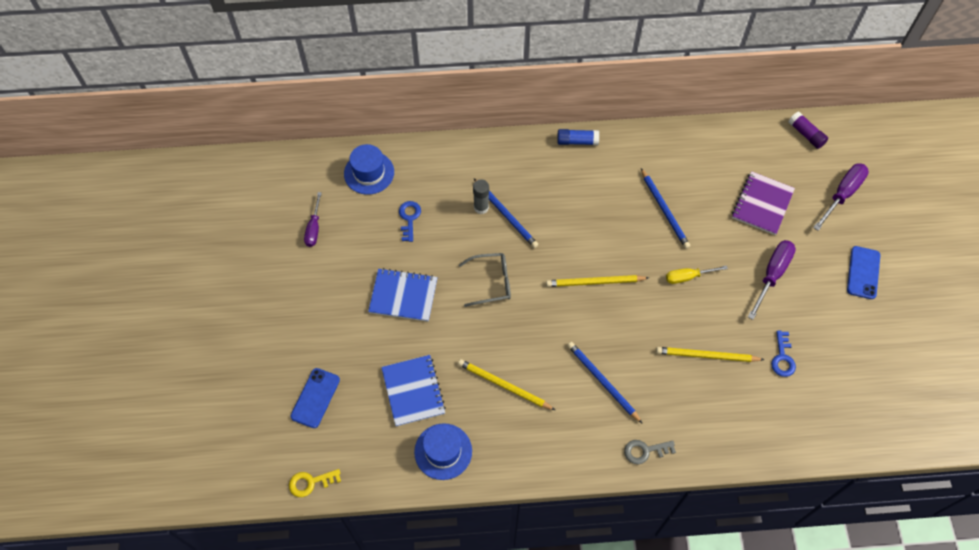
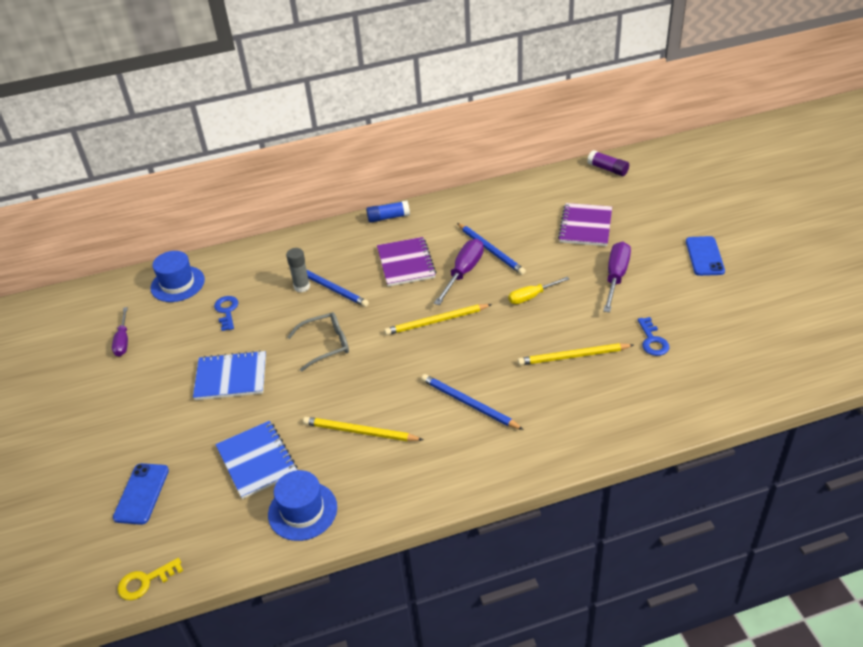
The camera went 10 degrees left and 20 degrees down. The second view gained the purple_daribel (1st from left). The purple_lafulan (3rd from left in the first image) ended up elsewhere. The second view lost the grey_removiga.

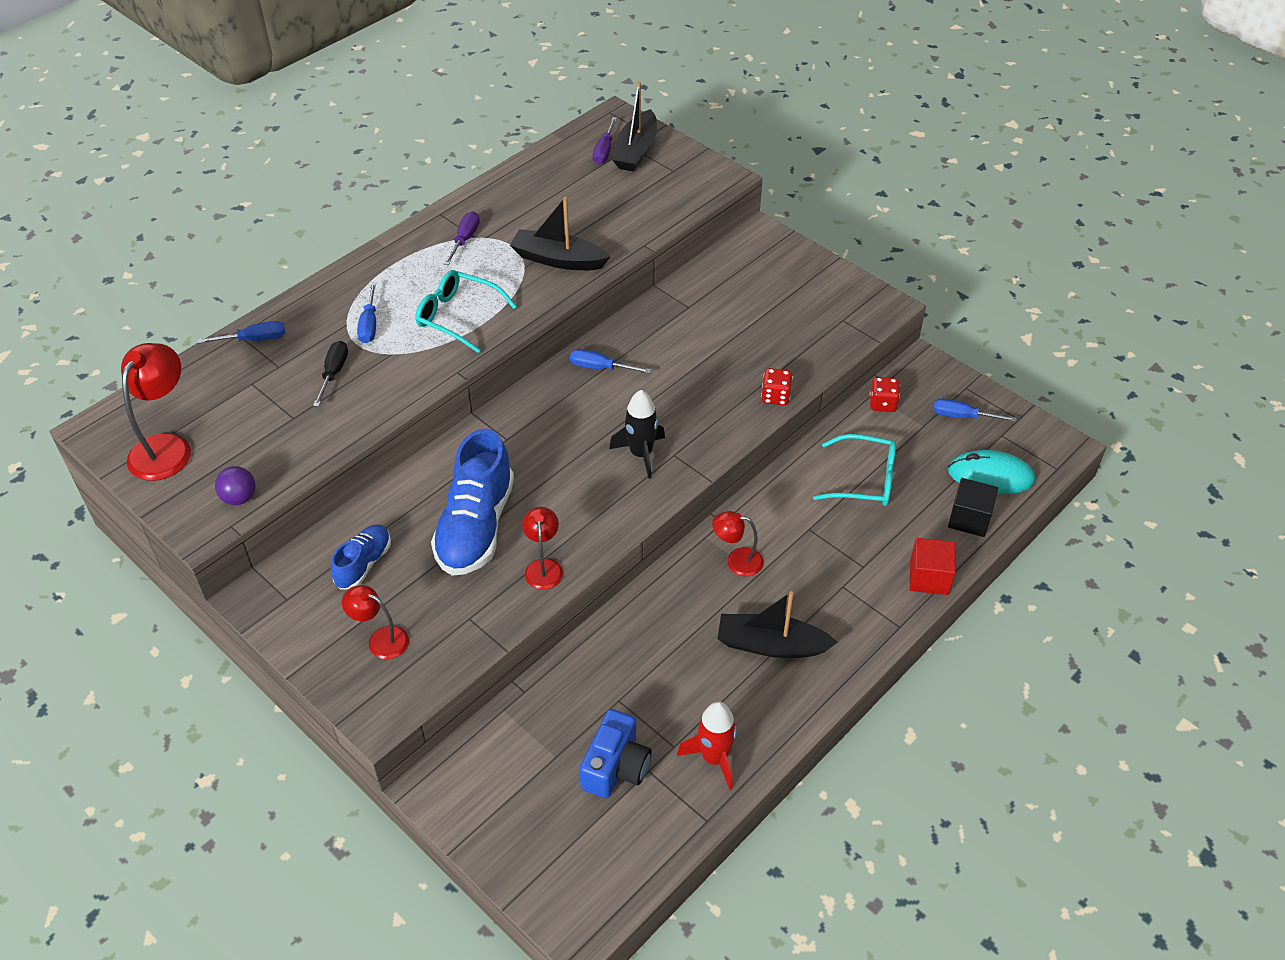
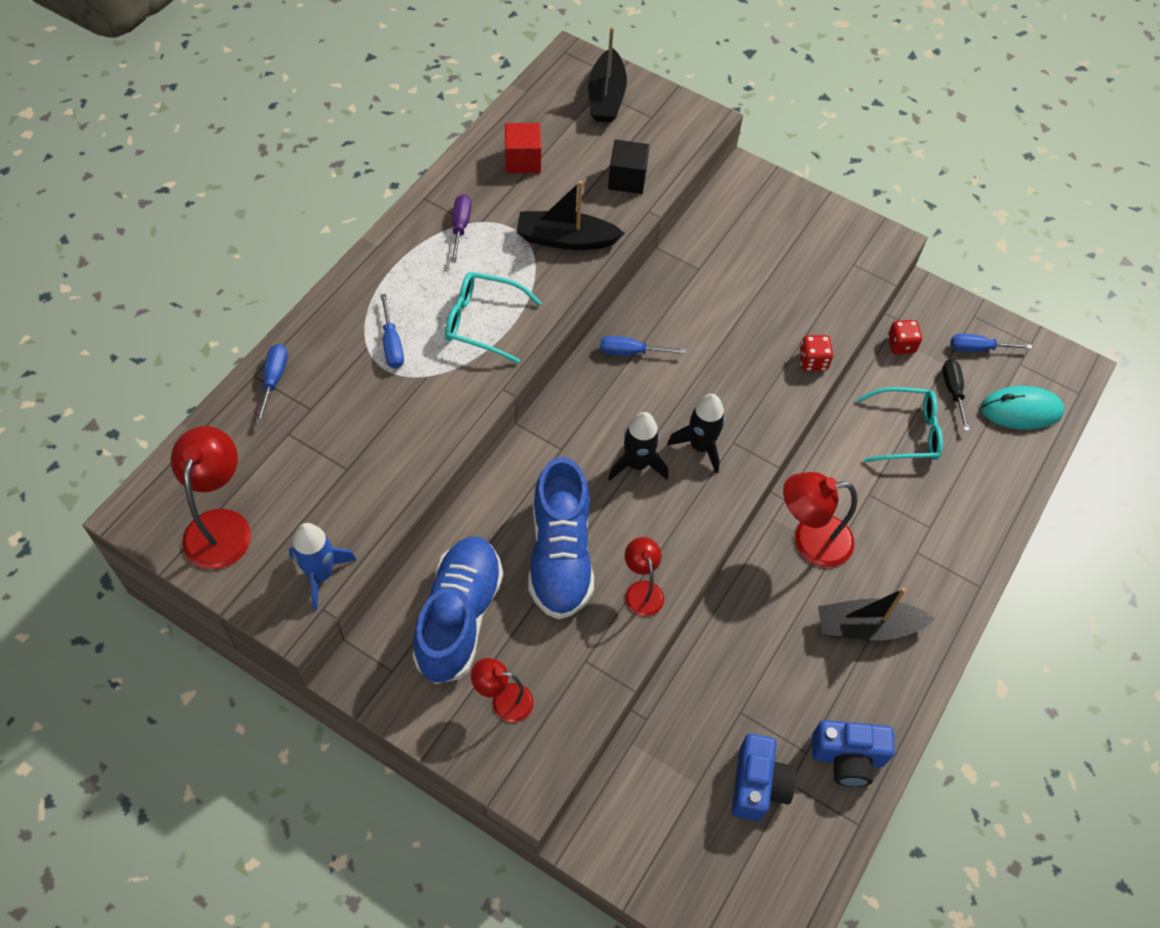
The camera went 15 degrees left and 10 degrees up. The blue_lafulan (1st from left) ended up facing another way, 60 degrees counterclockwise from before. Where the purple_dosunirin stood, the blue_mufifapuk came to stand. The size of the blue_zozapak (1st from left) changed by a factor of 1.85. The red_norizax ended up elsewhere. The black_norizax ended up elsewhere. The second view gained the black_mufifapuk (1st from left). The size of the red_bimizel (4th from left) changed by a factor of 1.67. Where the red_mufifapuk stood, the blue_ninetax (2nd from left) came to stand. The black_lafulan ended up elsewhere. The second view lost the purple_lafulan (2nd from left).

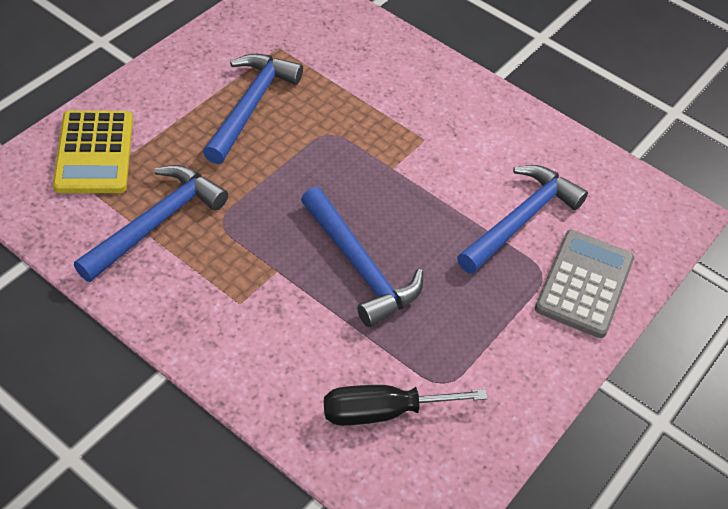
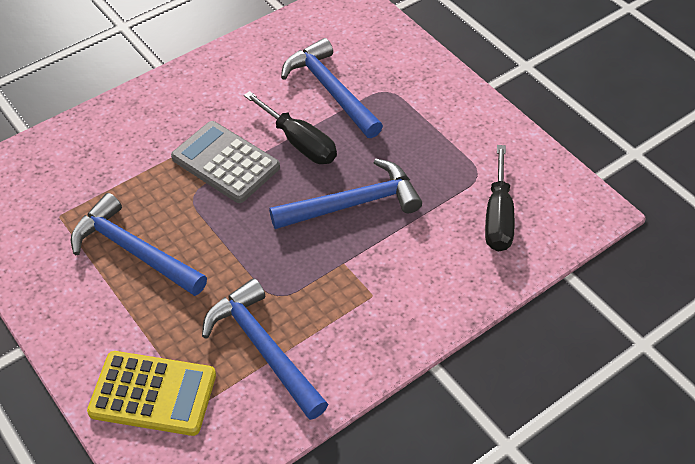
The camera went 70 degrees left and 0 degrees up. The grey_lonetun ended up elsewhere. The second view gained the black_lafulan (1st from left).

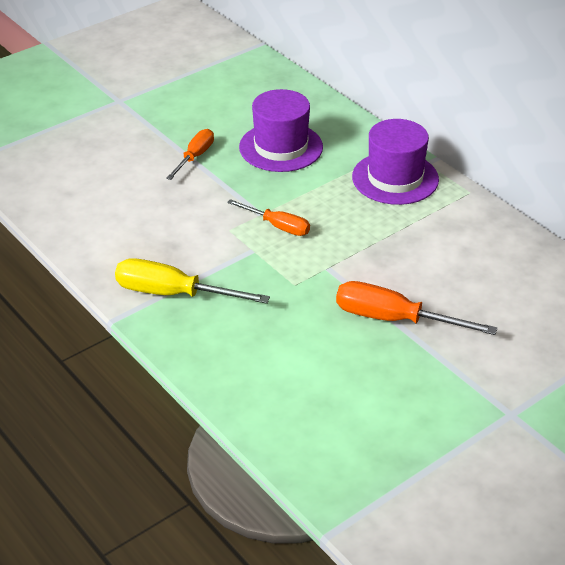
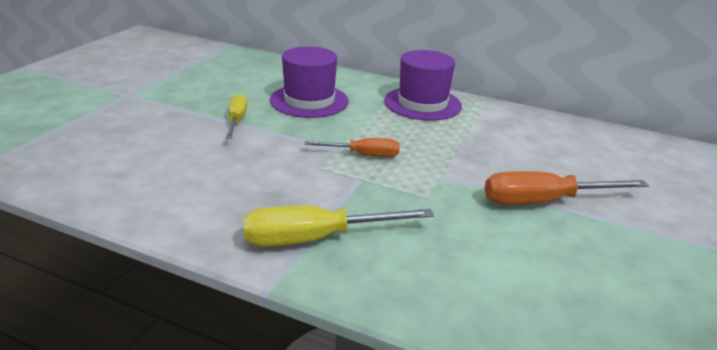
The camera went 30 degrees left and 10 degrees down. What was the orange_lafulan (1st from left) turned into the yellow_lafulan (1st from left).

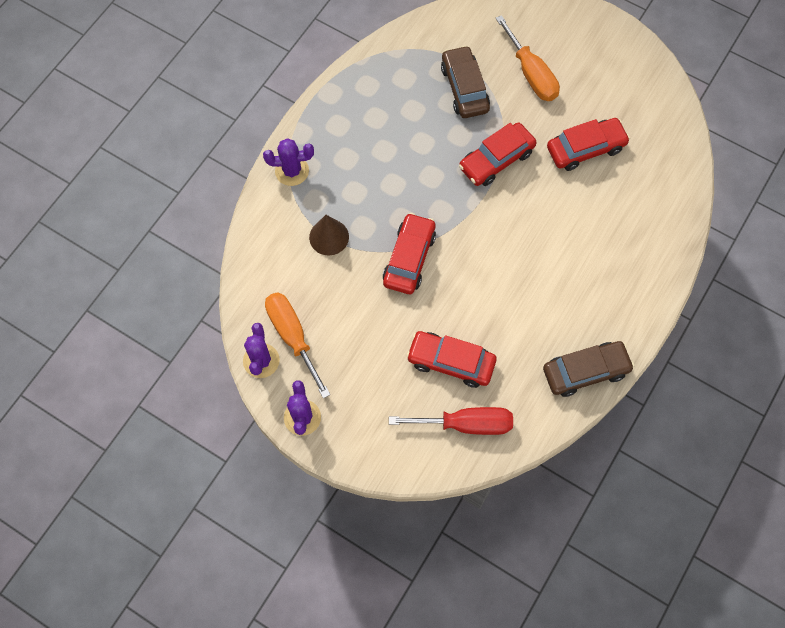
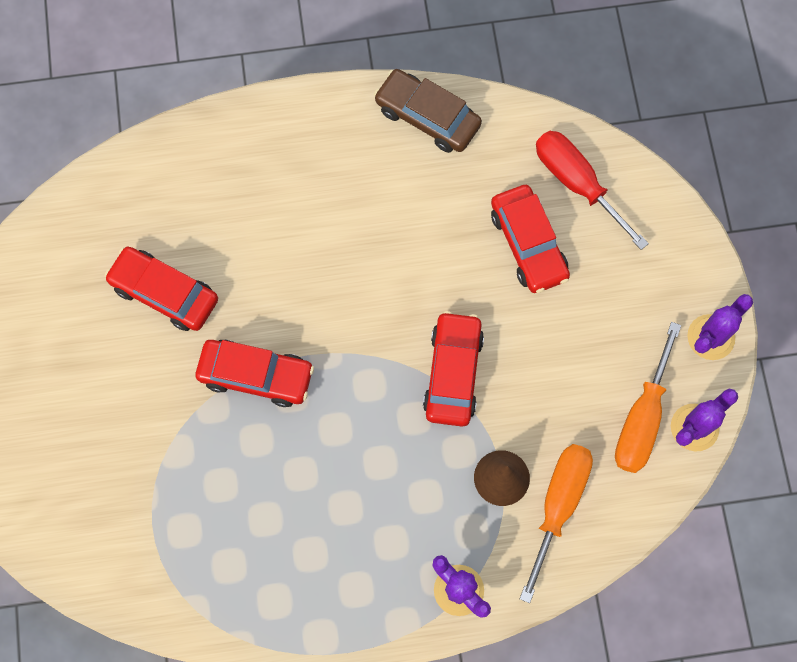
The camera went 130 degrees left and 5 degrees up. The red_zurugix (1st from left in the first image) ended up facing another way, 120 degrees clockwise from before. The orange_lafulan (2nd from left in the first image) ended up elsewhere. The second view lost the brown_zurugix (1st from left).

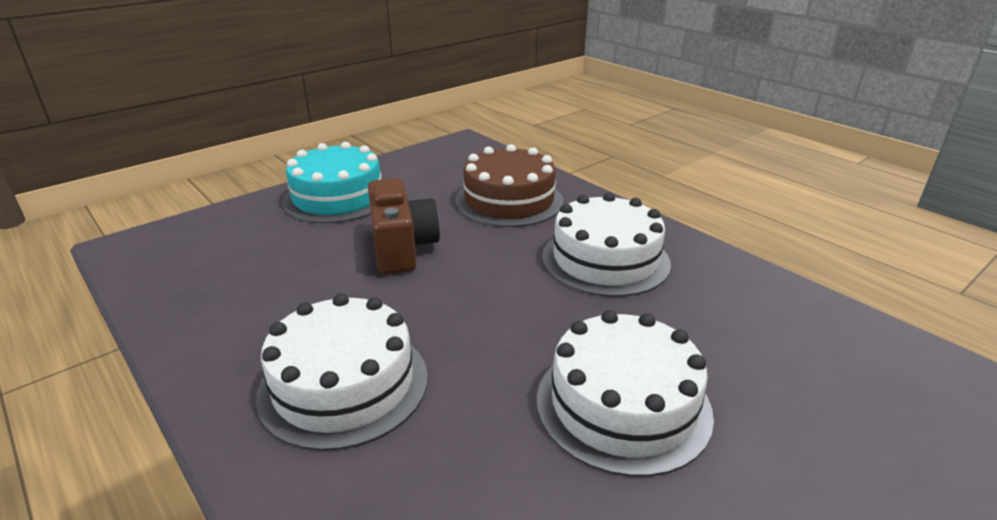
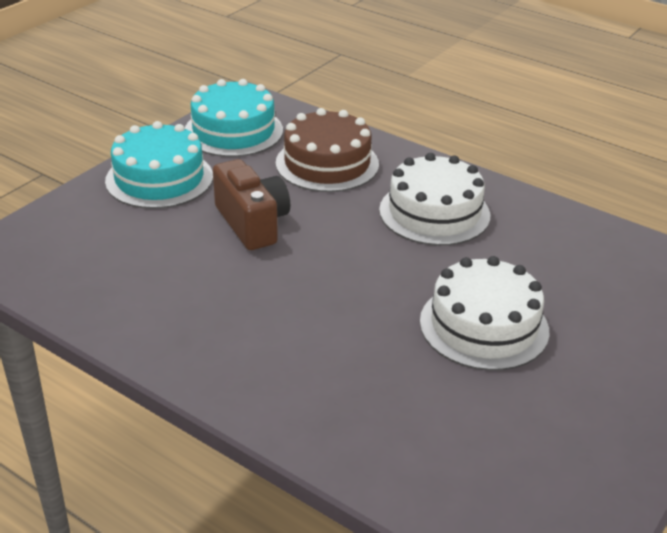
The camera went 15 degrees left and 5 degrees up. The second view gained the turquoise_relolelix (2nd from left). The second view lost the white_relolelix (1st from left).

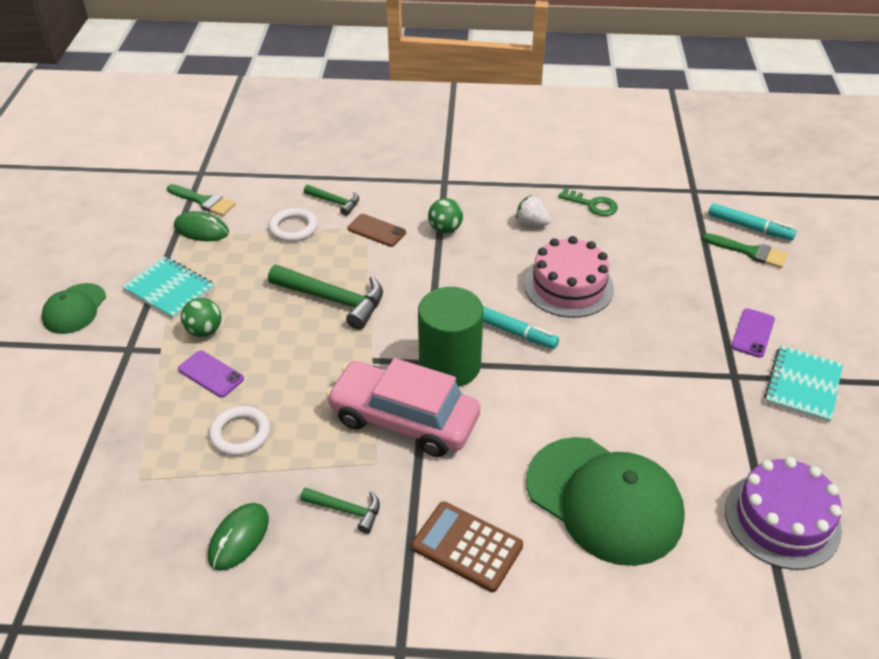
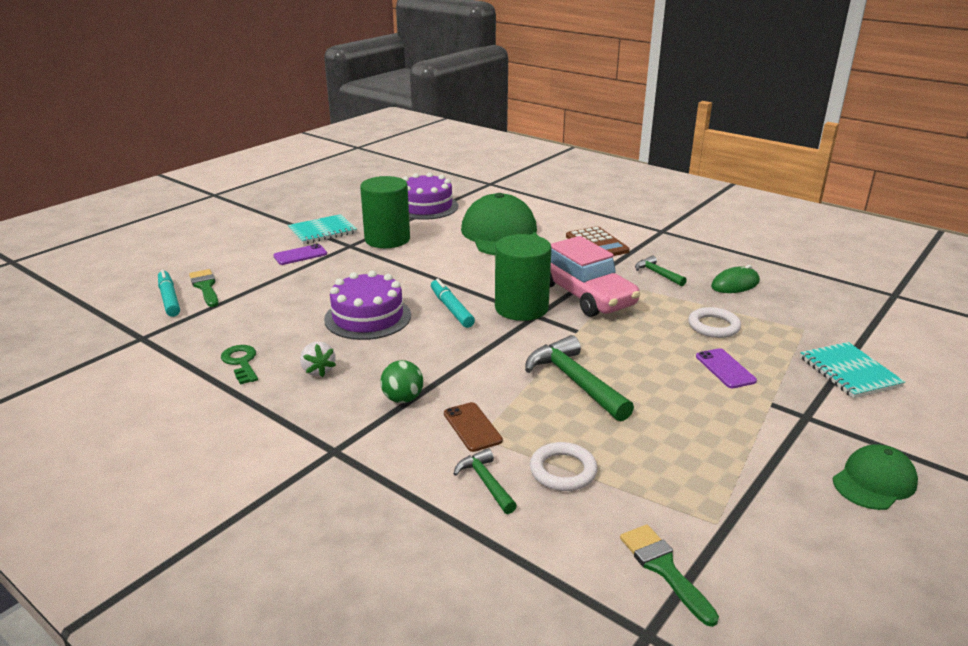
The camera went 145 degrees left and 15 degrees down. What was the pink_relolelix turned into the purple_relolelix (1st from left). The second view gained the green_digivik (1st from left). The turquoise_daribel (1st from left in the first image) ended up elsewhere. The second view lost the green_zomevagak (1st from left). The second view lost the green_dosunirin (1st from left).

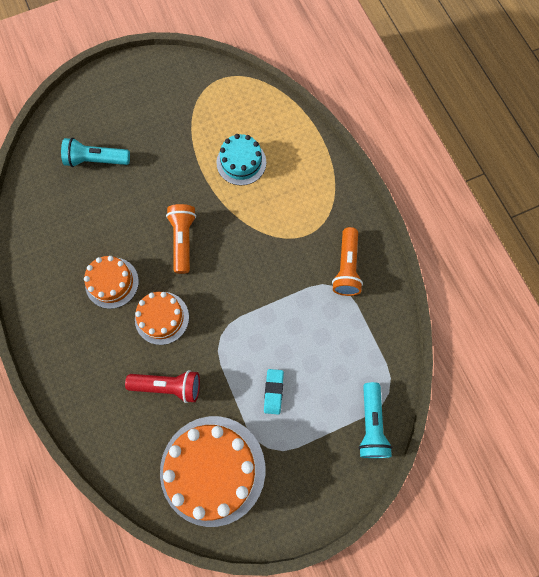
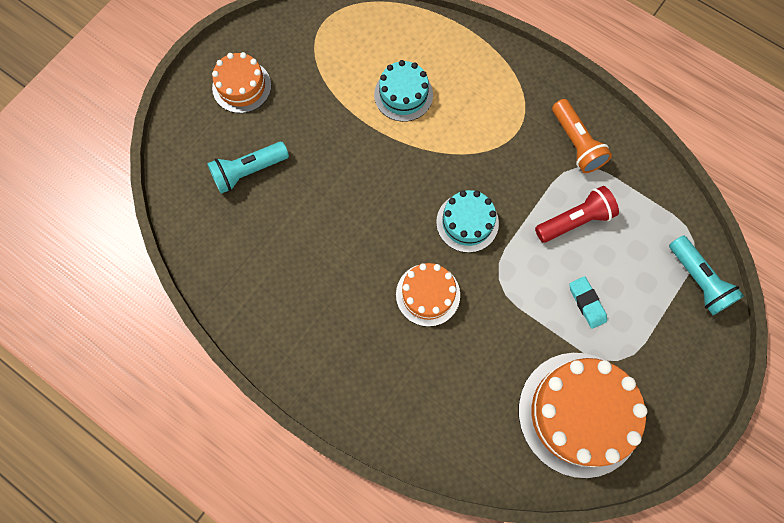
The camera went 30 degrees left and 0 degrees up. The orange_relolelix (1st from left) ended up elsewhere. The second view gained the turquoise_relolelix (2nd from left). The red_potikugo ended up elsewhere. The second view lost the orange_potikugo (1st from left).

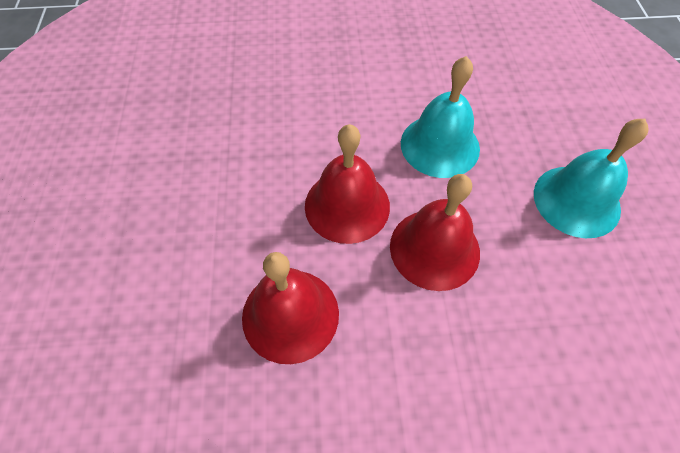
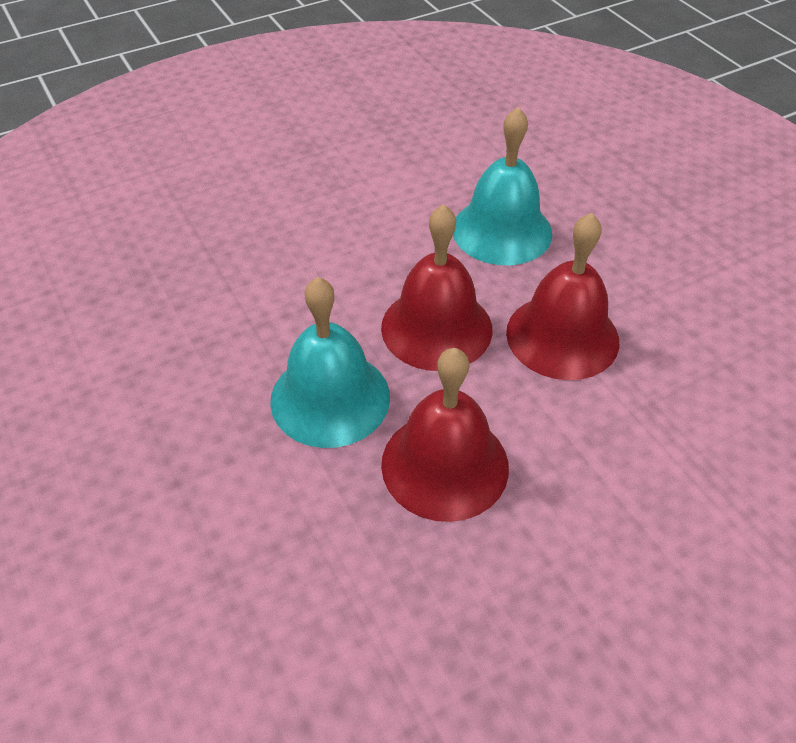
The camera went 25 degrees left and 10 degrees down. The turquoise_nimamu (2nd from left in the first image) ended up elsewhere.

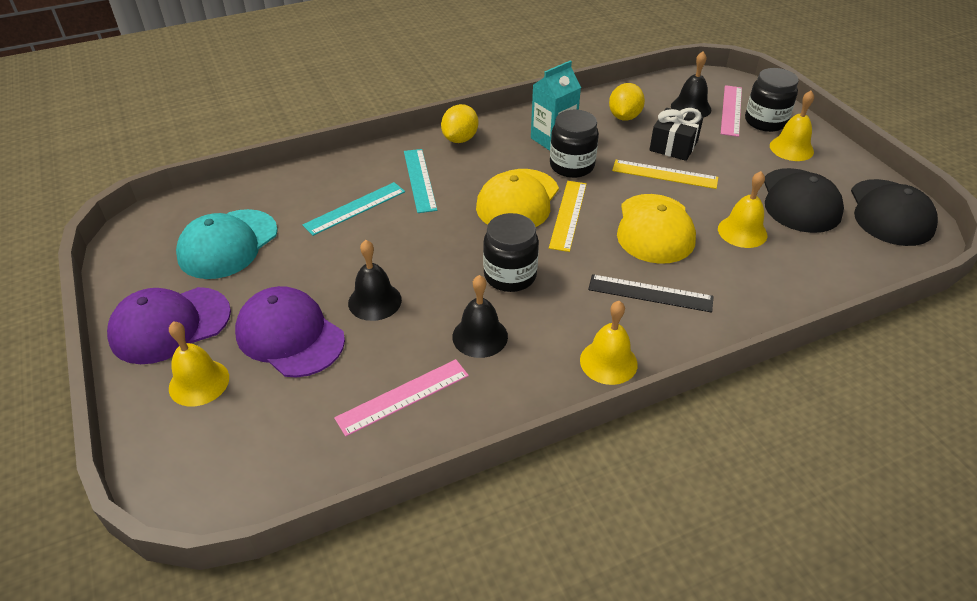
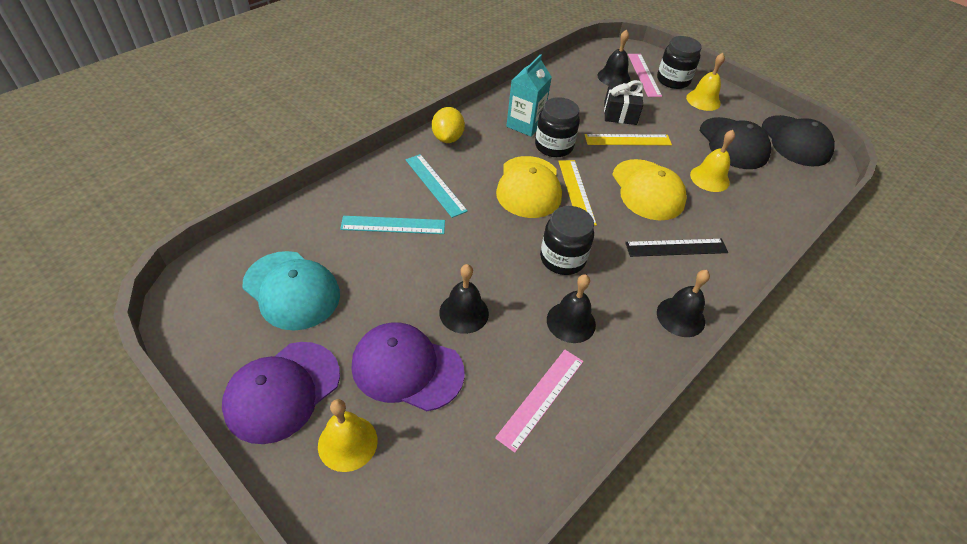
The camera went 25 degrees left and 5 degrees up. The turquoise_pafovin ended up facing another way, 60 degrees counterclockwise from before. The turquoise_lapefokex (1st from left) ended up facing another way, 60 degrees clockwise from before. What was the yellow_nimamu (2nd from left) turned into the black_nimamu (4th from left). The second view lost the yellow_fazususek (2nd from left).

